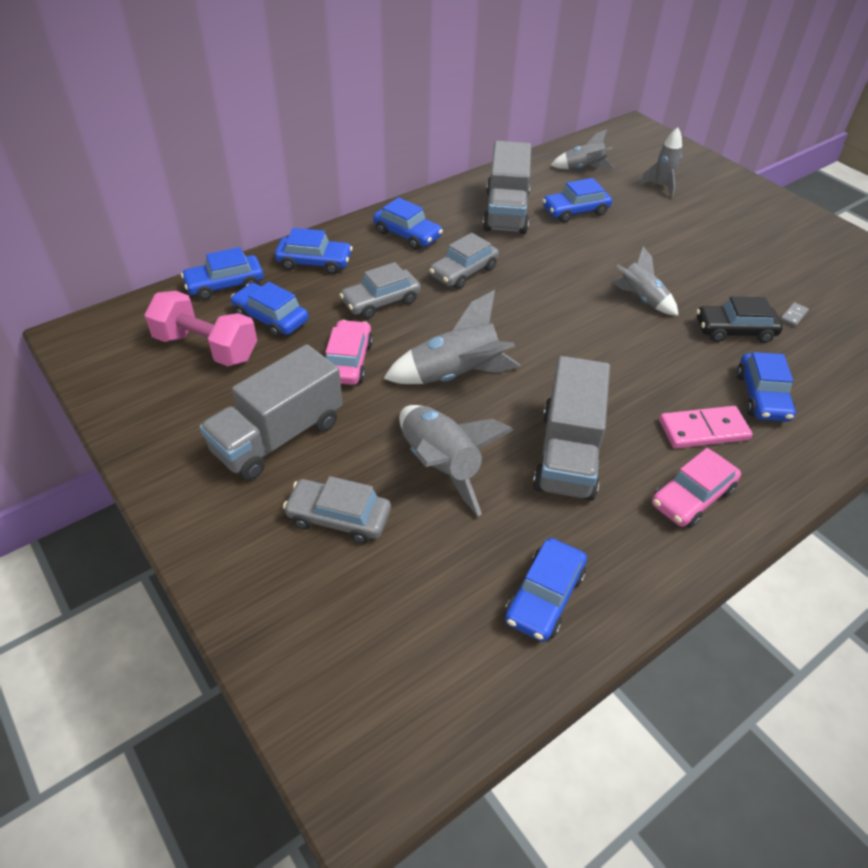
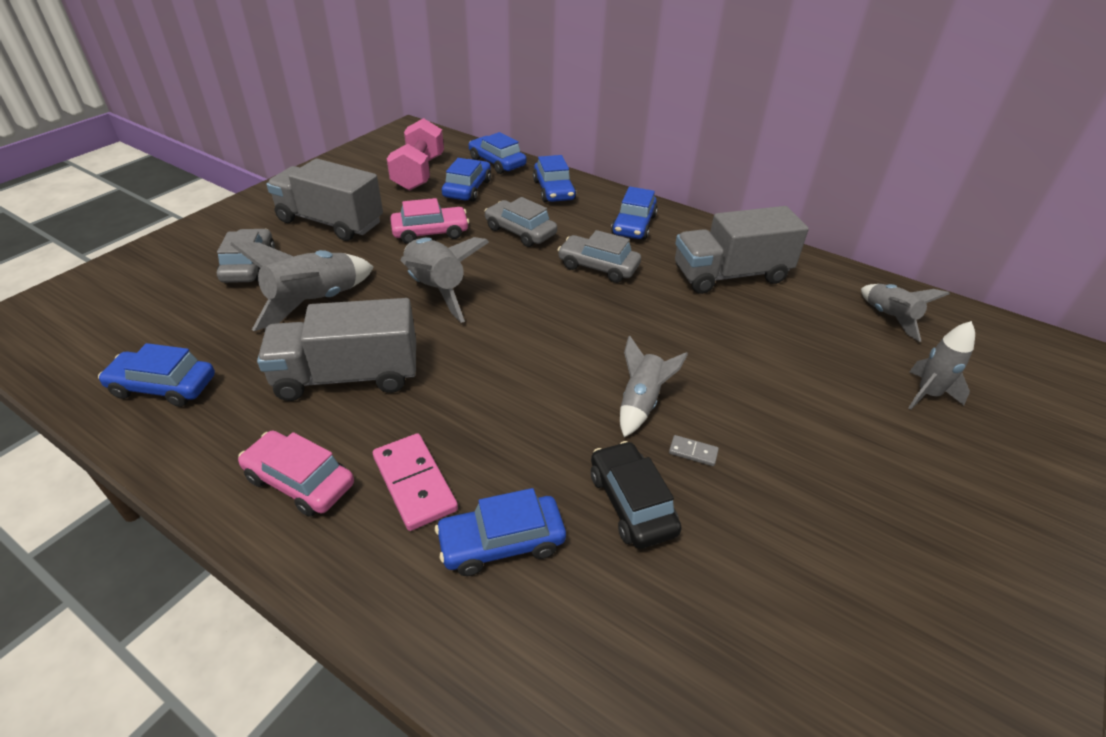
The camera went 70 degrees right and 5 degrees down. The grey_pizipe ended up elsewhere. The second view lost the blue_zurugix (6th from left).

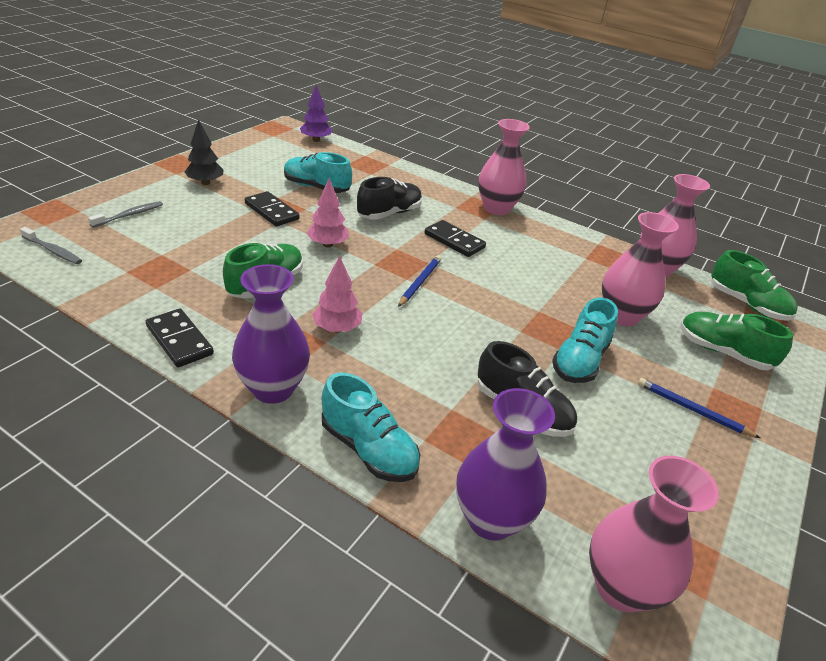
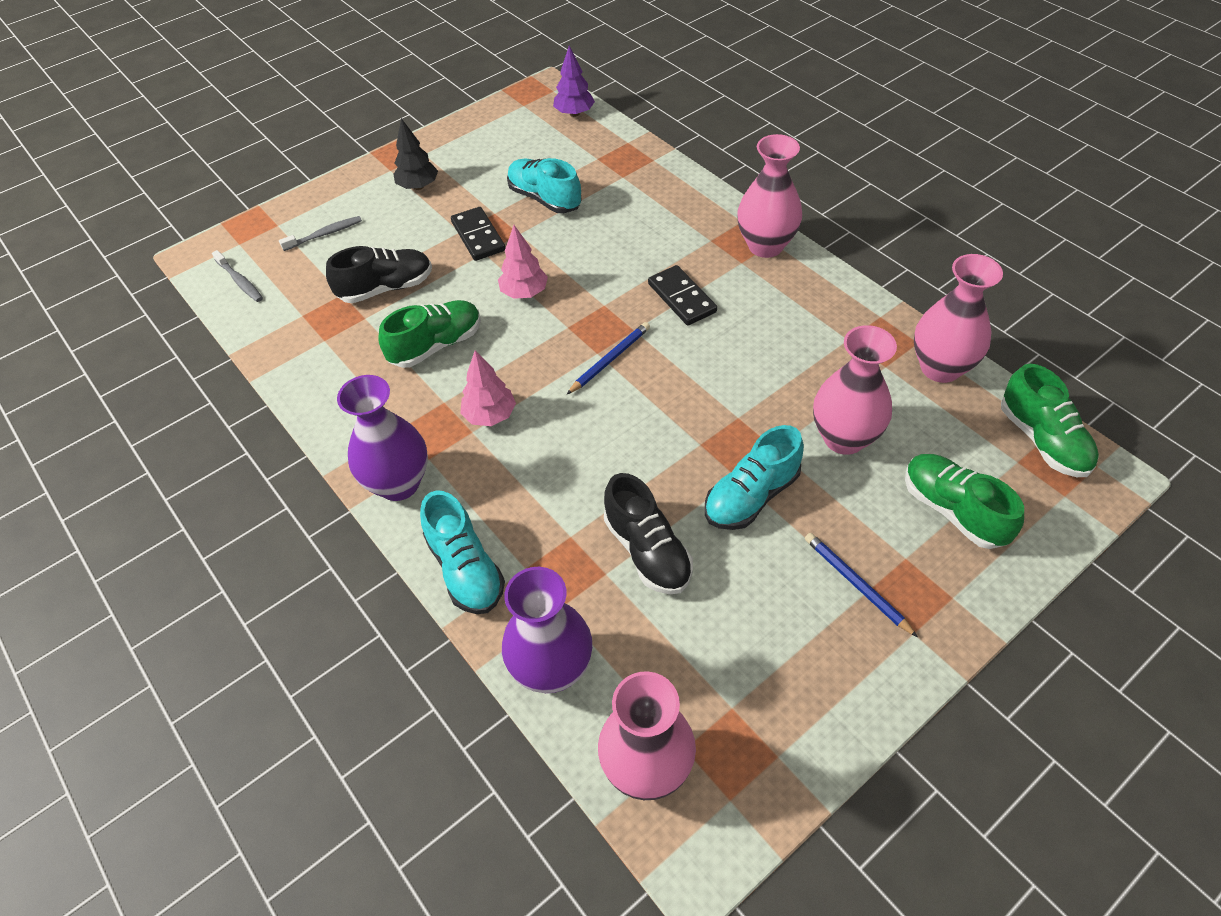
The camera went 25 degrees right and 15 degrees up. The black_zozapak (1st from left) ended up elsewhere. The second view lost the black_pizipe (1st from left).

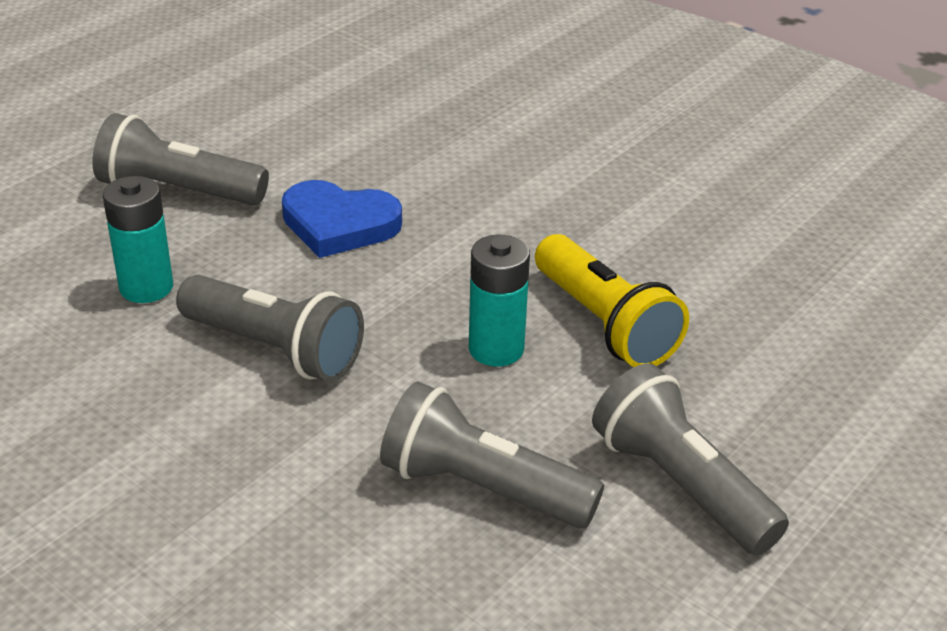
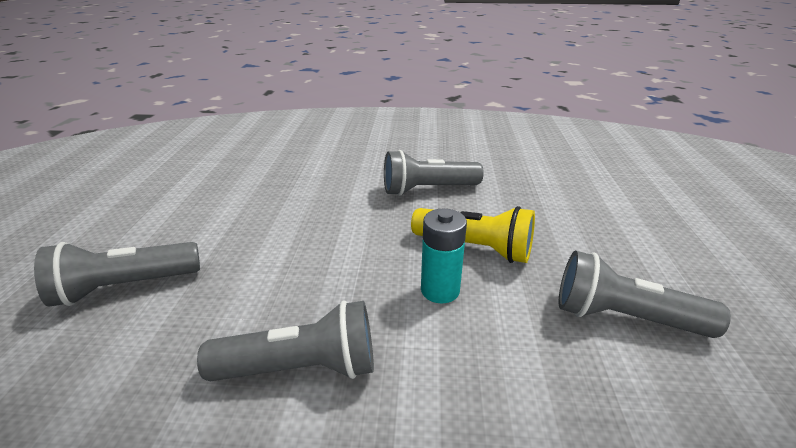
The camera went 35 degrees left and 5 degrees down. The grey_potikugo (3rd from left) ended up elsewhere. The second view lost the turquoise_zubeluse (1st from left). The second view lost the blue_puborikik.

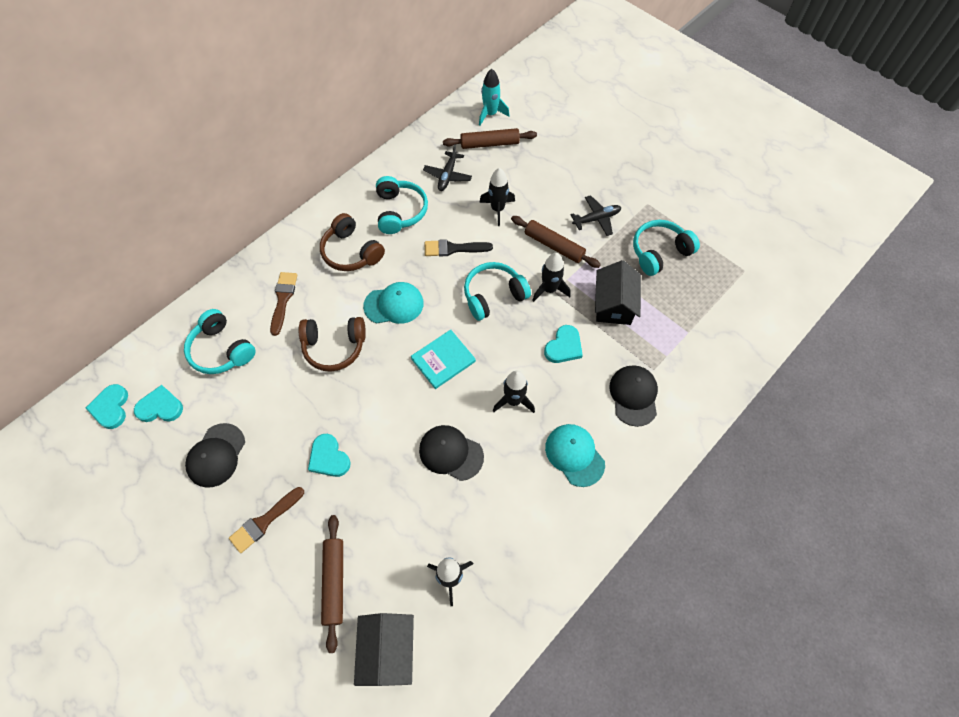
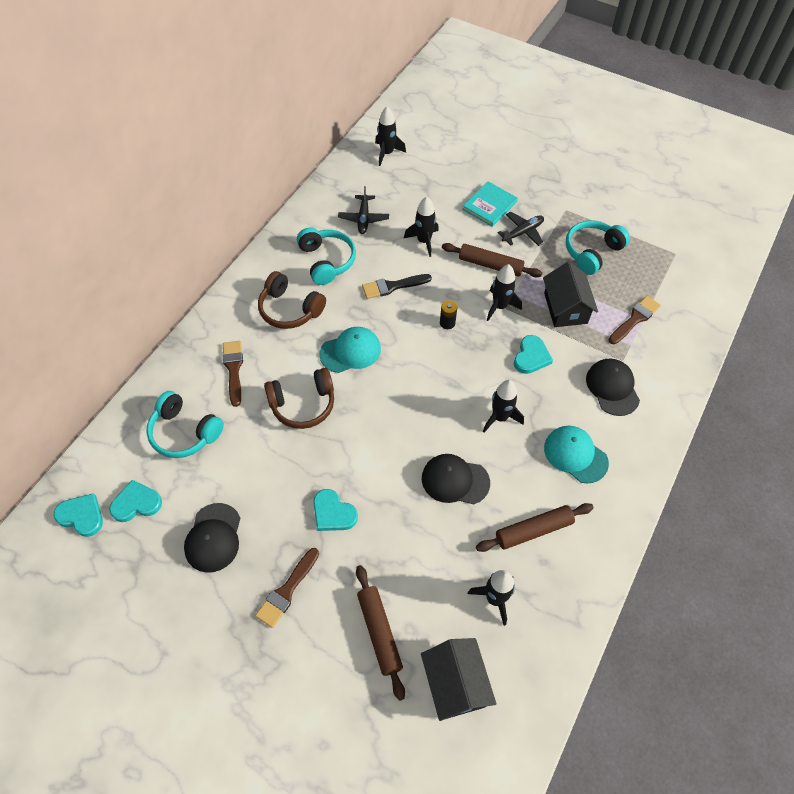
The camera went 15 degrees left and 5 degrees down. The turquoise_puborikik (1st from left) ended up facing another way, 135 degrees clockwise from before. What was the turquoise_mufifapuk turned into the black_mufifapuk (1st from left). Where the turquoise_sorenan (3rd from left) stood, the black_zubeluse came to stand. The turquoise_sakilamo ended up elsewhere. The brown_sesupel (2nd from left in the first image) ended up elsewhere. The second view gained the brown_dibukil (3rd from left).

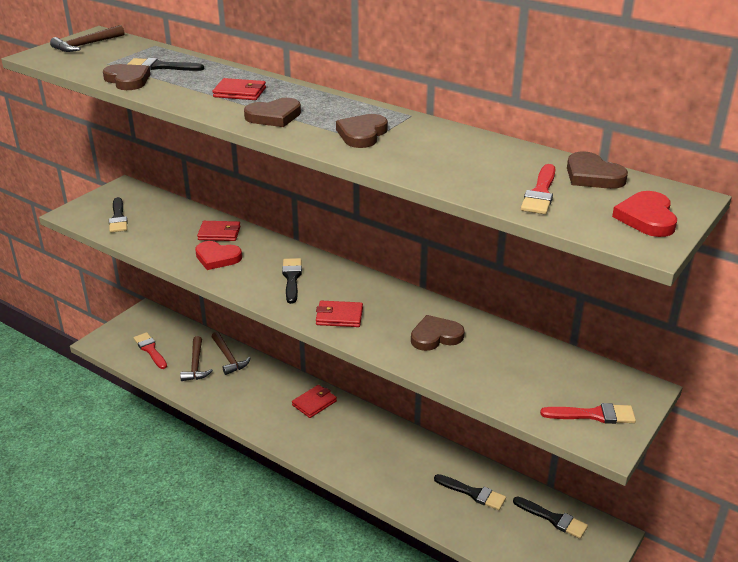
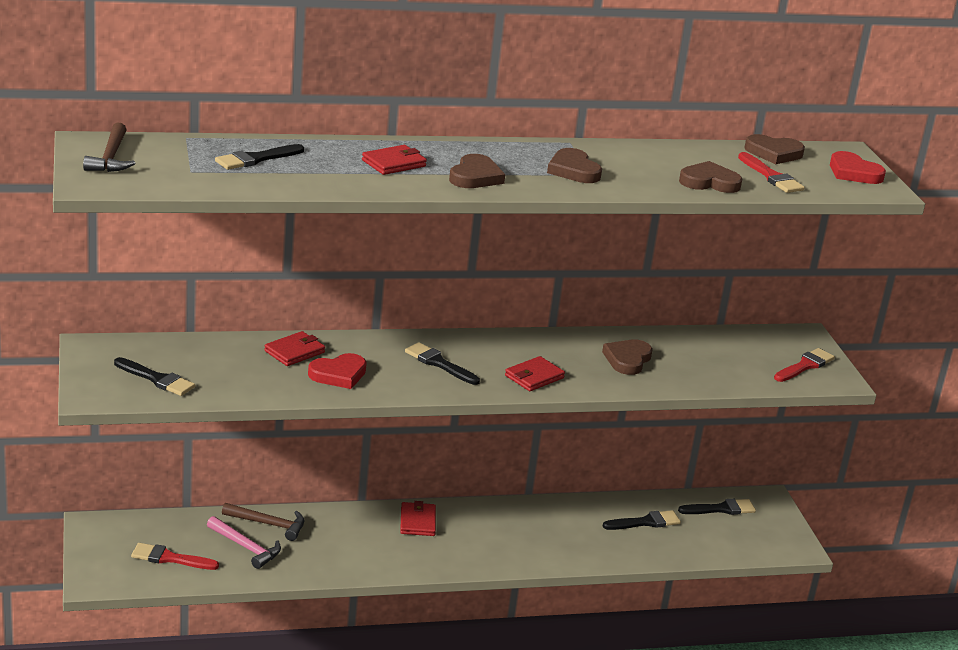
The camera went 50 degrees left and 5 degrees down. What was the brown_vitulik (2nd from left) turned into the pink_vitulik. The brown_puborikik (1st from left in the first image) ended up elsewhere.

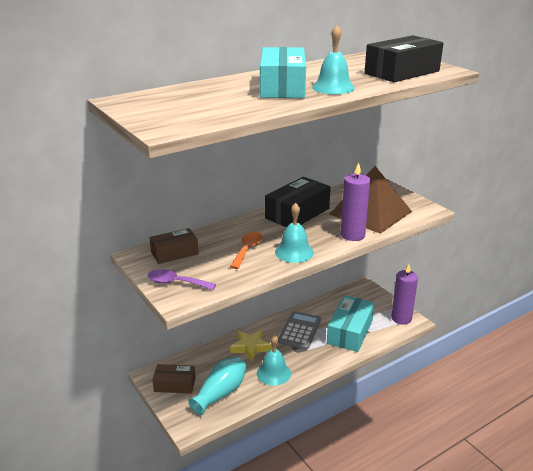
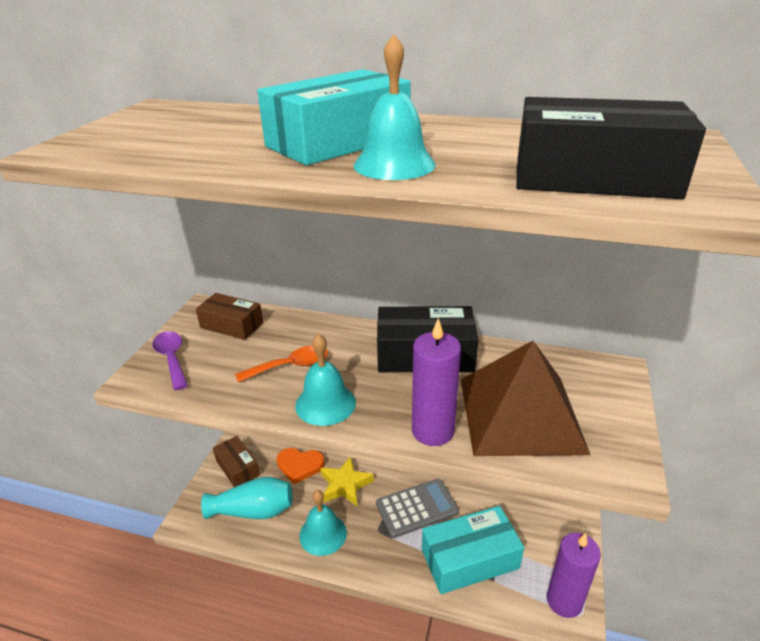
The camera went 50 degrees right and 5 degrees up. The second view gained the orange_puborikik.

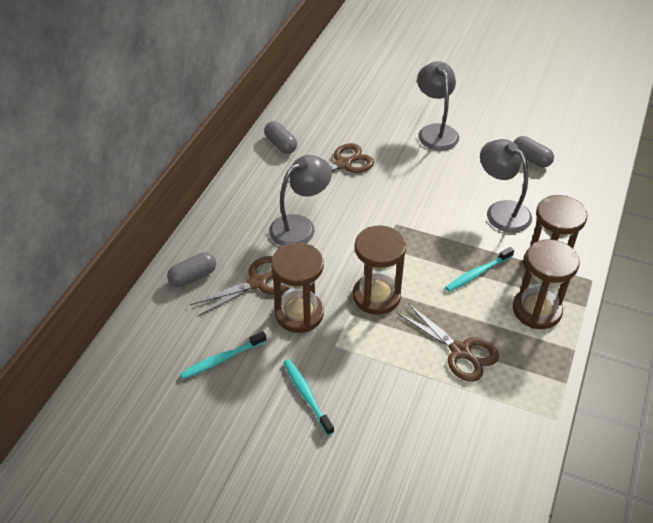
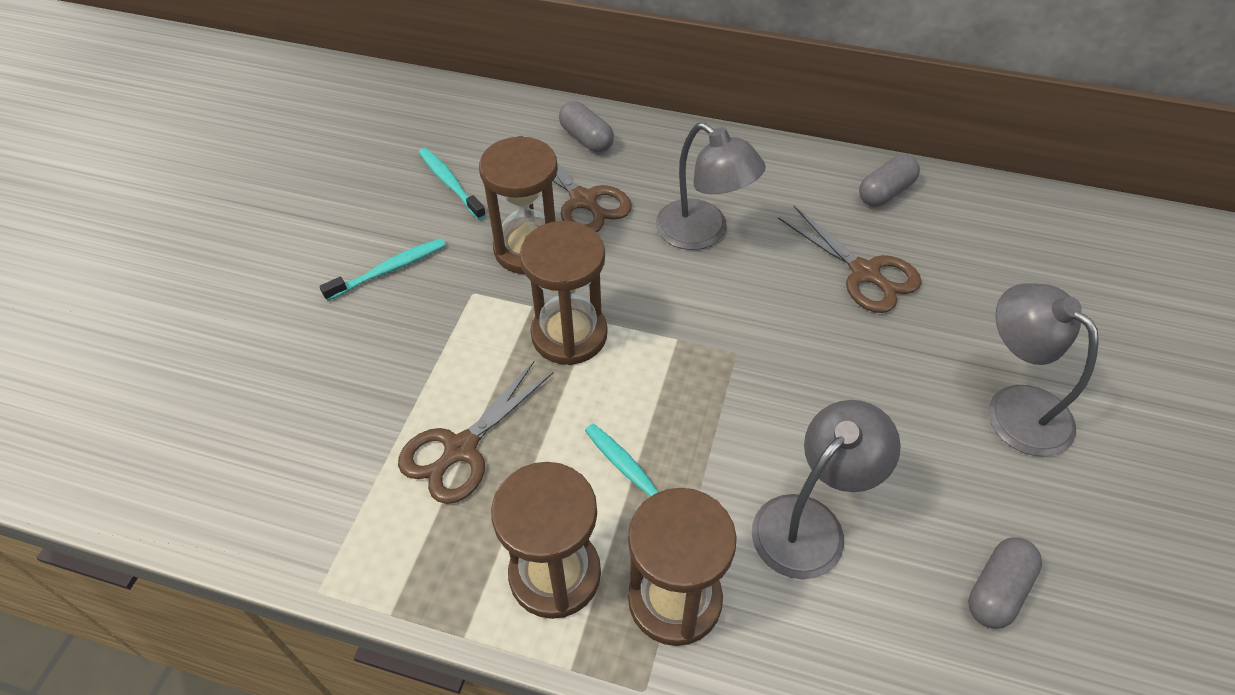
The camera went 85 degrees right and 5 degrees up. The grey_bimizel (2nd from left in the first image) ended up facing another way, 105 degrees counterclockwise from before.

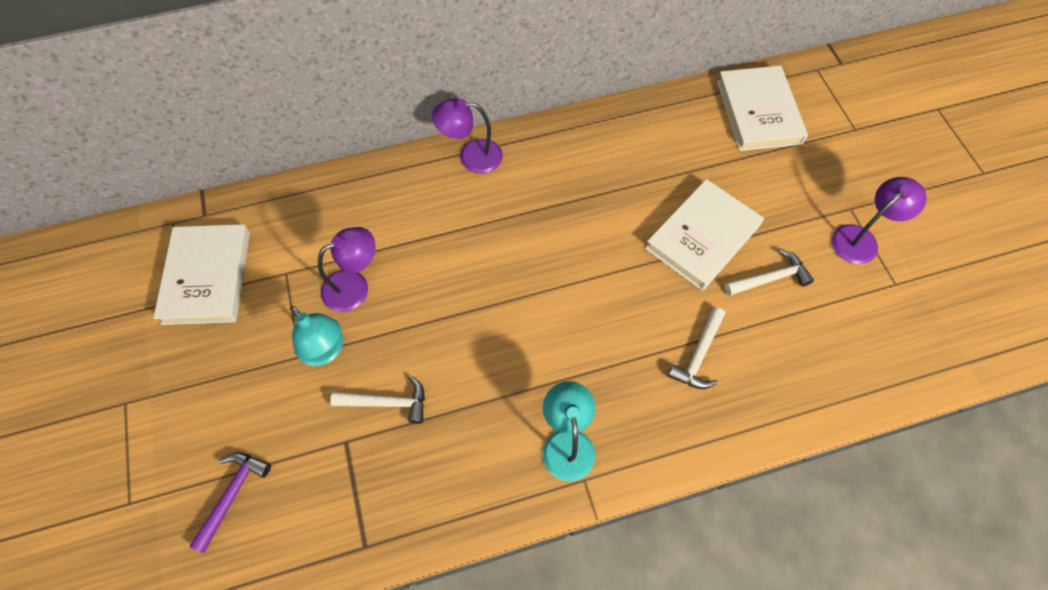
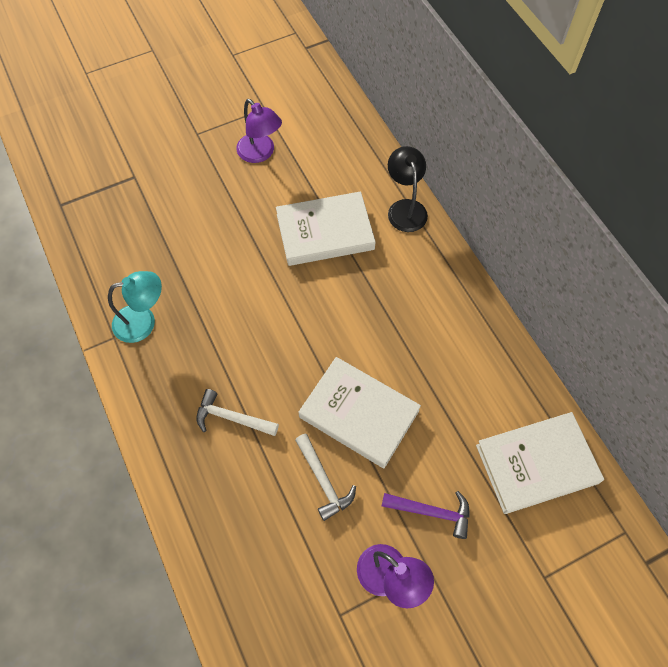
The camera went 80 degrees right and 0 degrees up. The white_sakilamo (1st from left) ended up elsewhere. The purple_vitulik ended up elsewhere. What was the purple_bimizel (2nd from left) turned into the black_bimizel. The second view lost the turquoise_bimizel (1st from left). The second view lost the white_vitulik (1st from left).

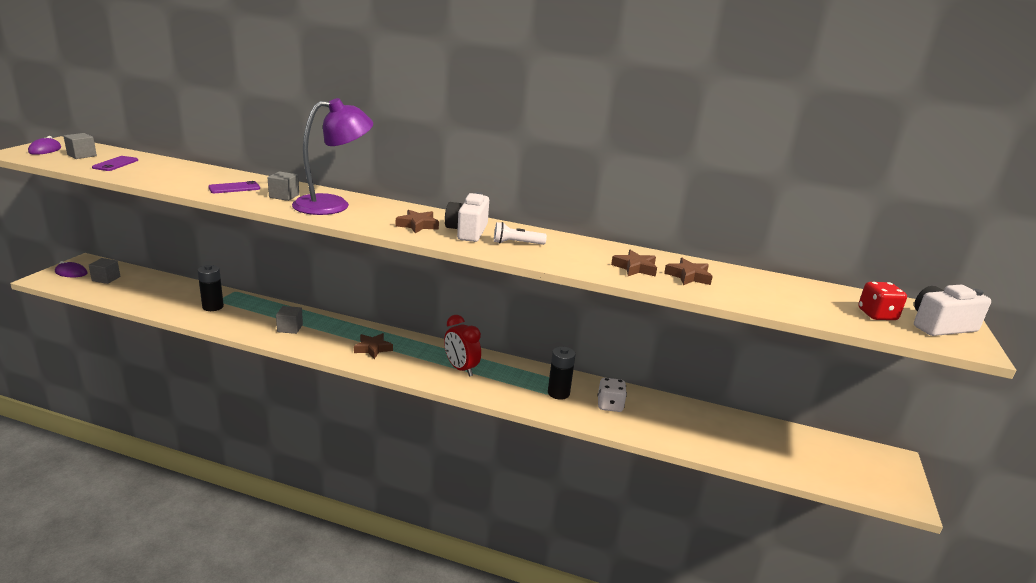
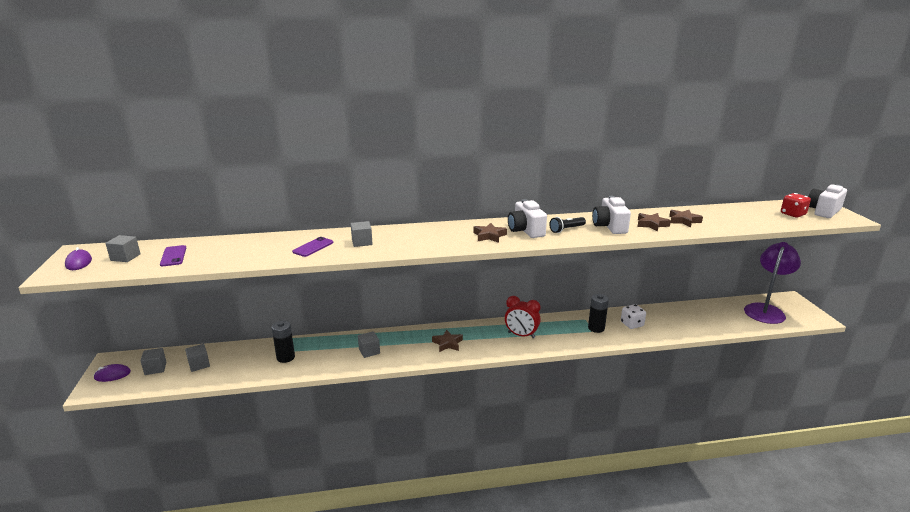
The camera went 25 degrees left and 0 degrees up. The second view gained the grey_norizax (3rd from left). What was the white_potikugo turned into the black_potikugo. The second view gained the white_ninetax (2nd from left). The purple_bimizel ended up elsewhere.

